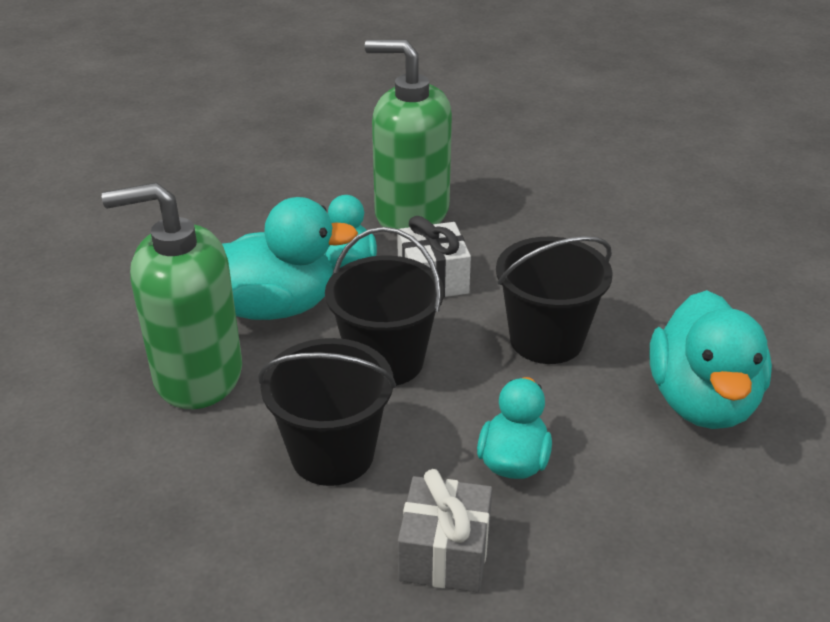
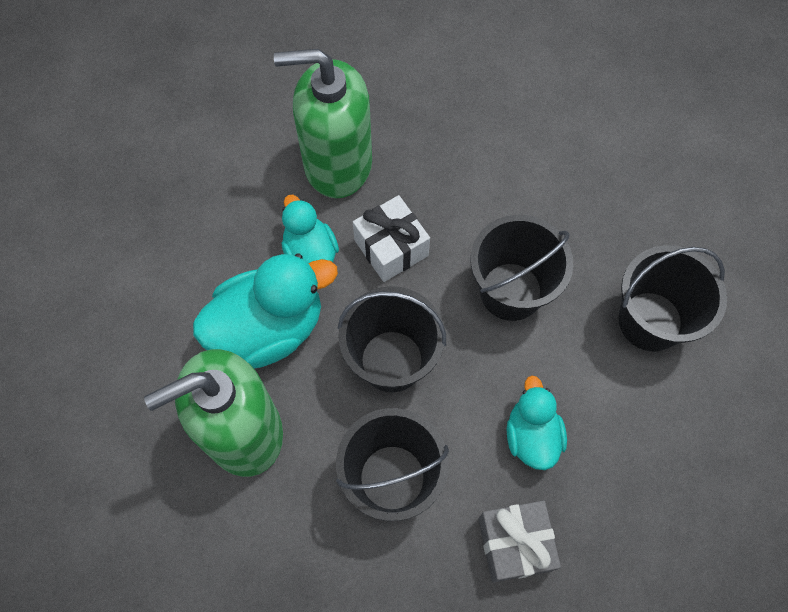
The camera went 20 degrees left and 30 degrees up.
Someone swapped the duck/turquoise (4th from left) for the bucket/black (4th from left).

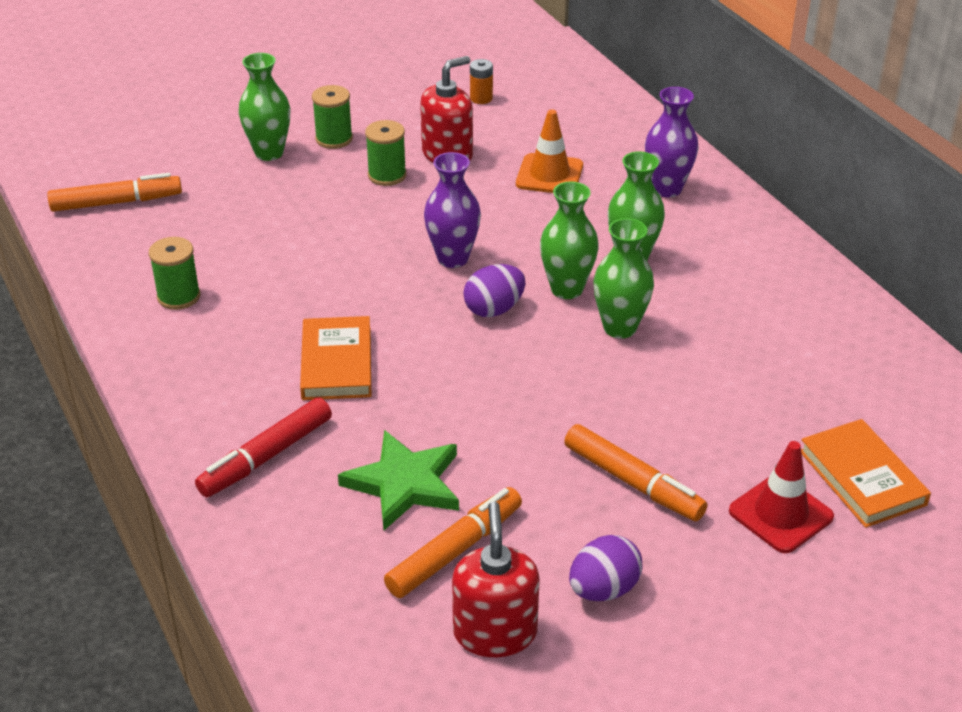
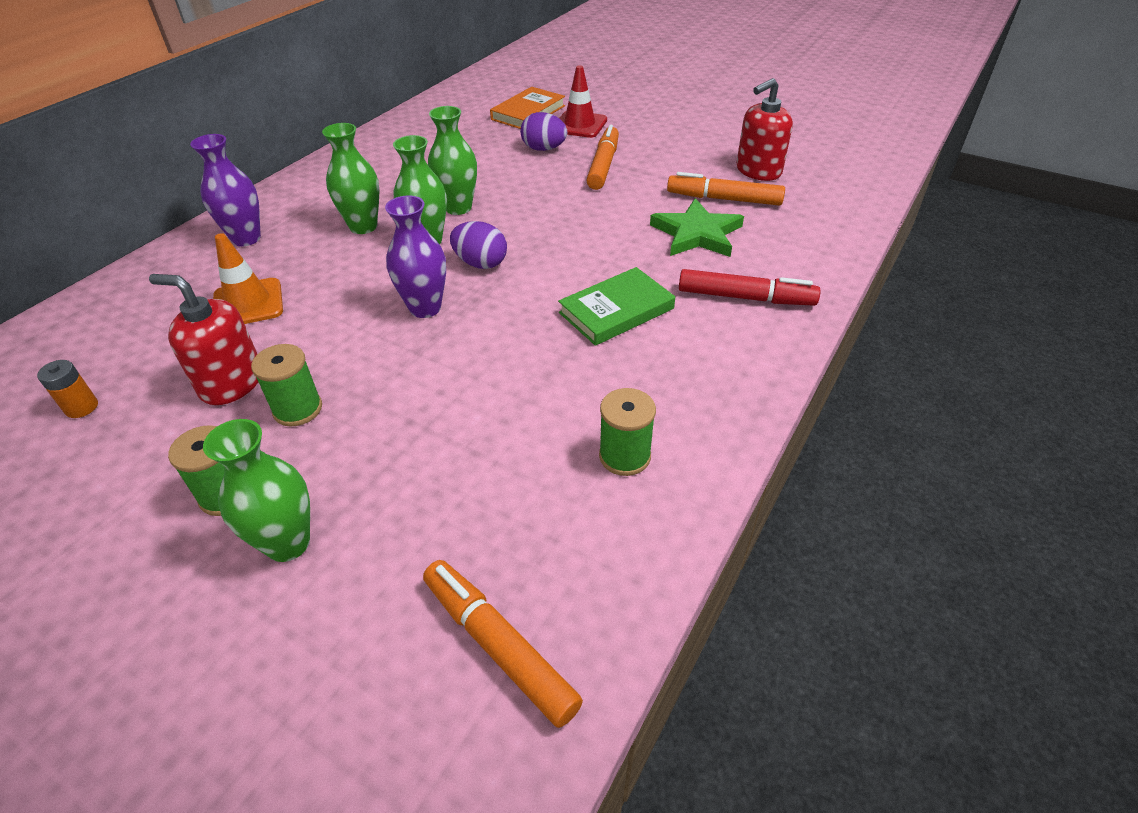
The camera went 120 degrees left and 5 degrees up.
Someone carried the egg/purple (2nd from left).
Someone repainted the book/orange (1st from left), which became the book/green.

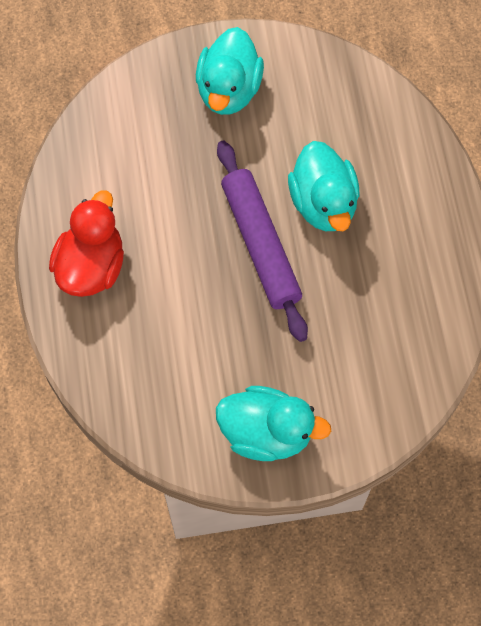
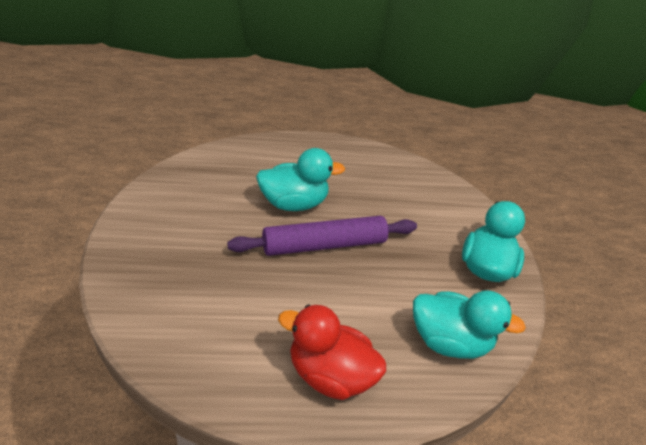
The camera went 90 degrees left and 25 degrees down.
Someone carried the duck/turquoise (1st from left in the first image).

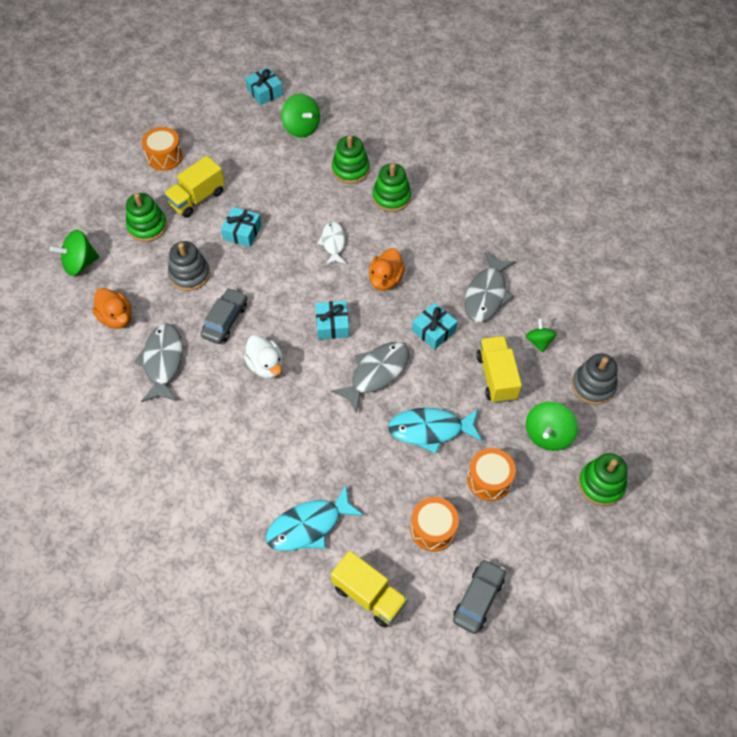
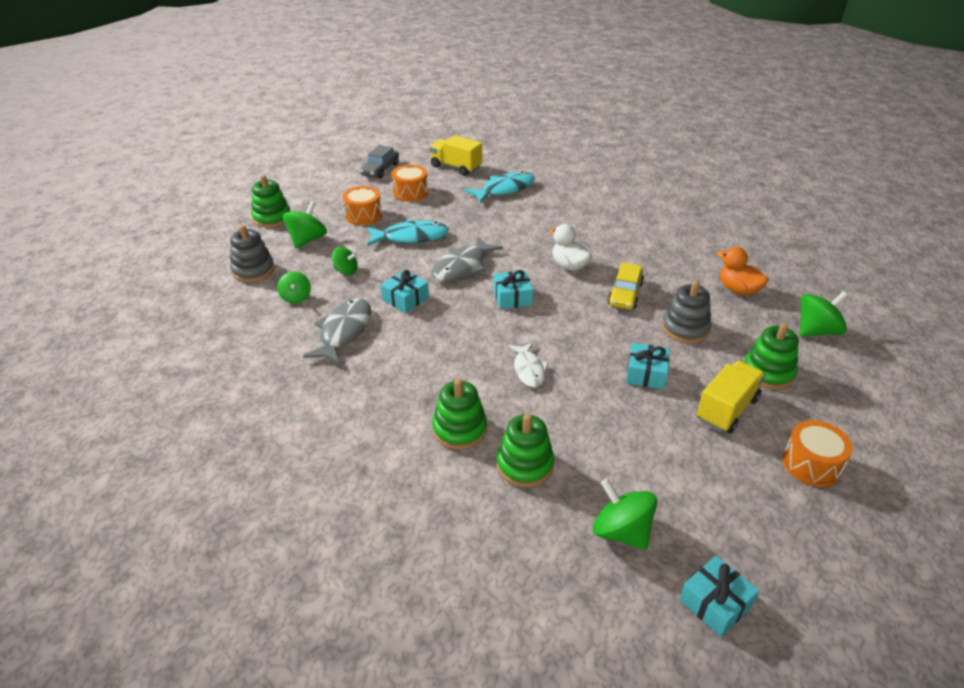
The camera went 175 degrees right and 20 degrees down.
Someone swapped the truck/yellow (3rd from left) for the spinning top/green (3rd from left).
Someone repainted the car/grey (1st from left), which became the car/yellow.
Someone took away the fish/grey (1st from left).
Someone took away the duck/orange (2nd from left).

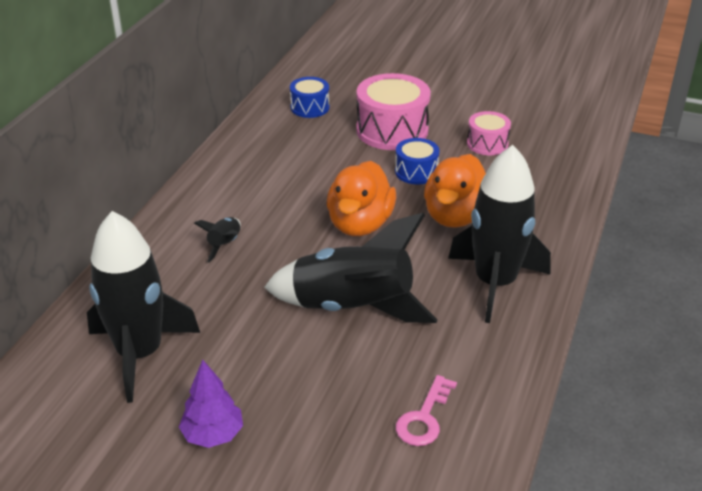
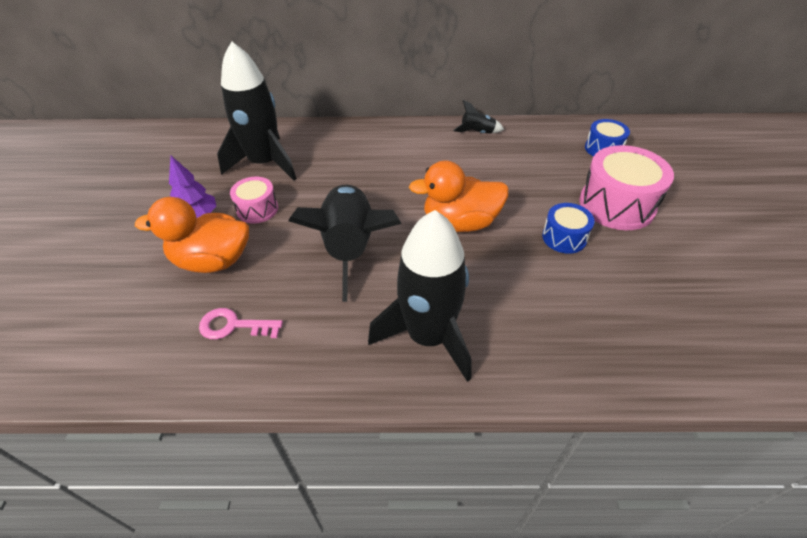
The camera went 70 degrees right and 10 degrees up.
Someone carried the duck/orange (2nd from left in the first image).
Someone carried the drum/pink (2nd from left in the first image).
Someone carried the rocket/black (2nd from left in the first image).

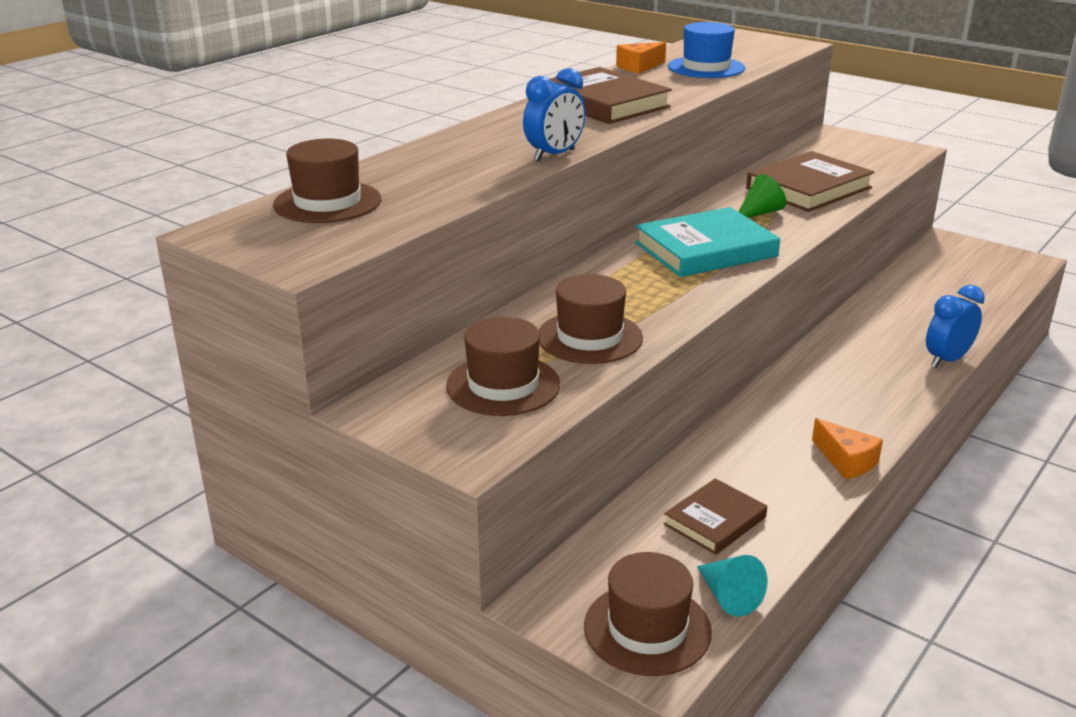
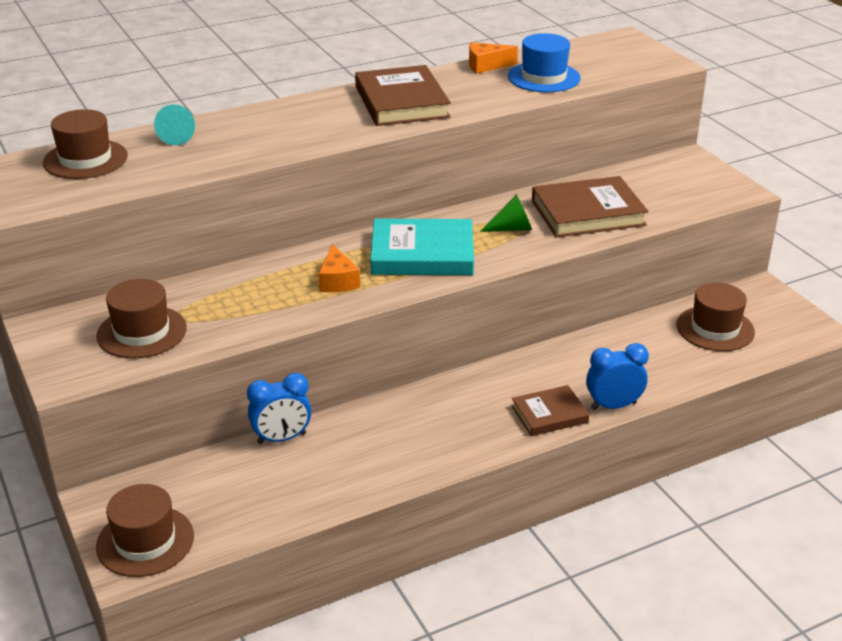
The camera went 25 degrees right and 5 degrees up.
Someone carried the cone/turquoise.
Someone carried the clock/blue (1st from left).
Someone carried the cheese/orange (2nd from left in the first image).
Someone carried the book/brown (2nd from left).
Someone carried the hat/brown (3rd from left in the first image).

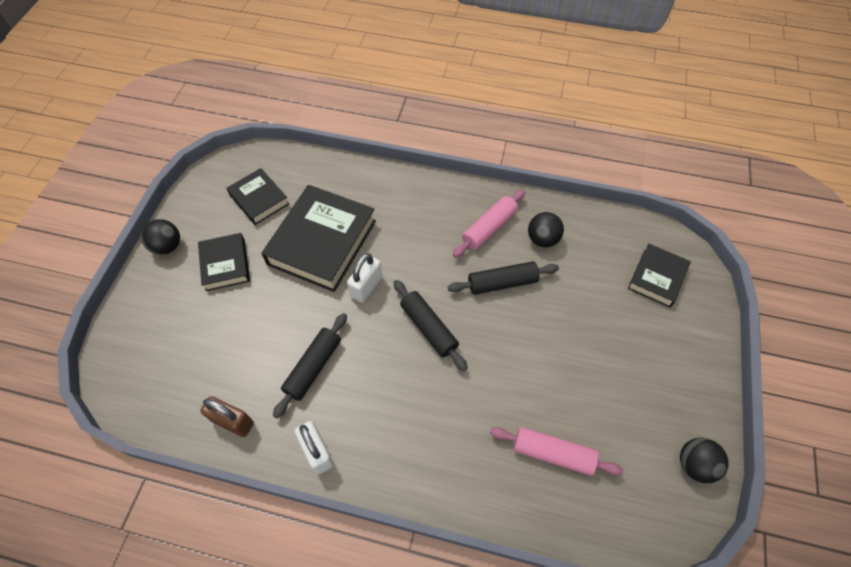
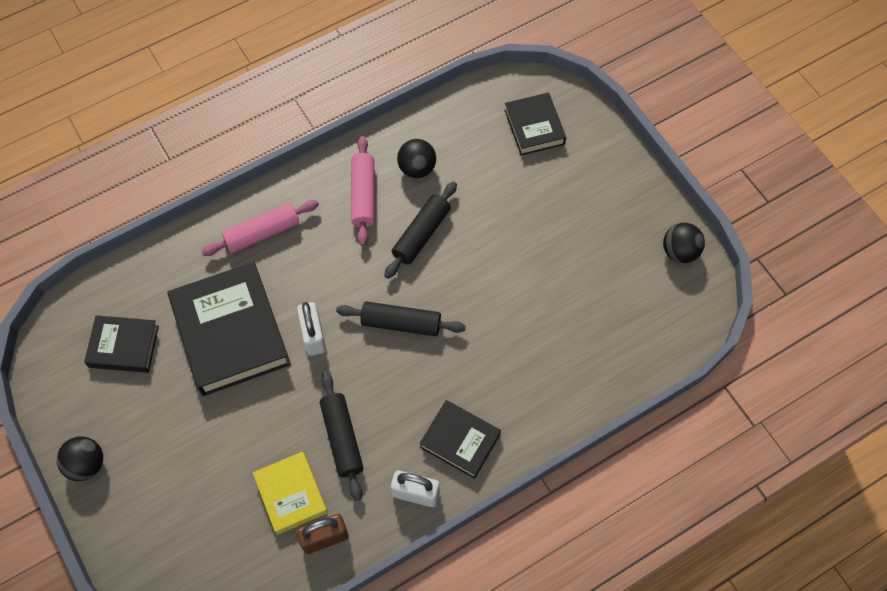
The camera went 45 degrees left and 5 degrees up.
Someone carried the rolling pin/pink (2nd from left in the first image).
Someone put down the book/yellow.
Someone carried the book/black (1st from left in the first image).

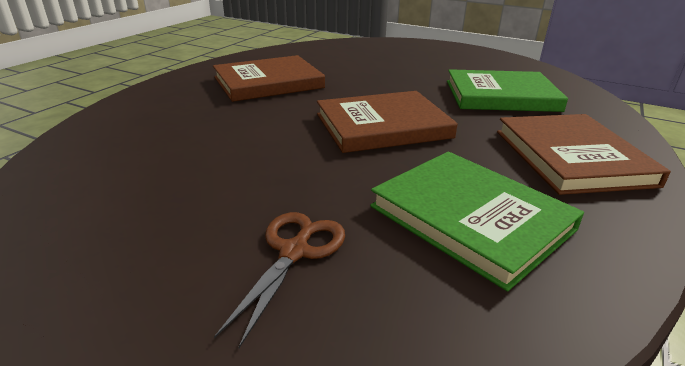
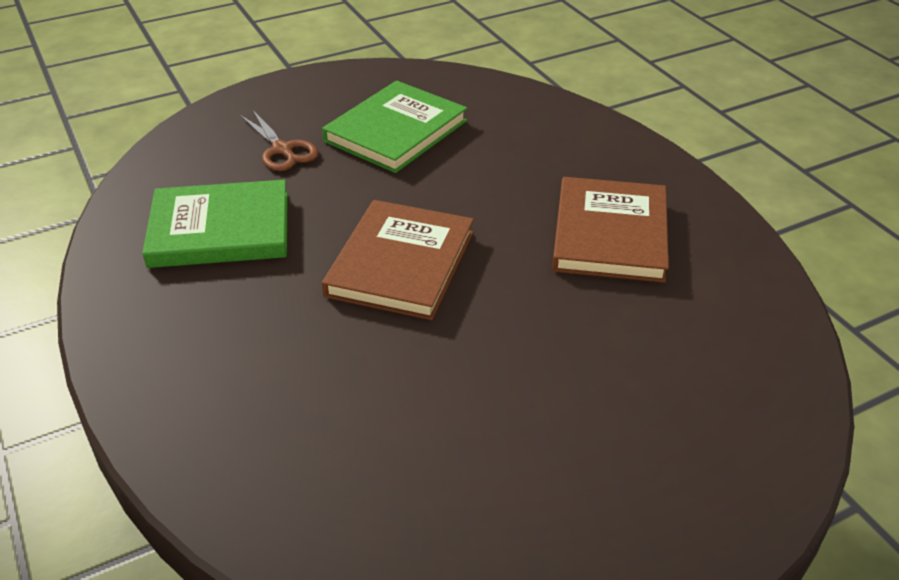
The camera went 125 degrees right and 10 degrees up.
Someone carried the book/green (2nd from left).
Someone took away the book/brown (3rd from left).

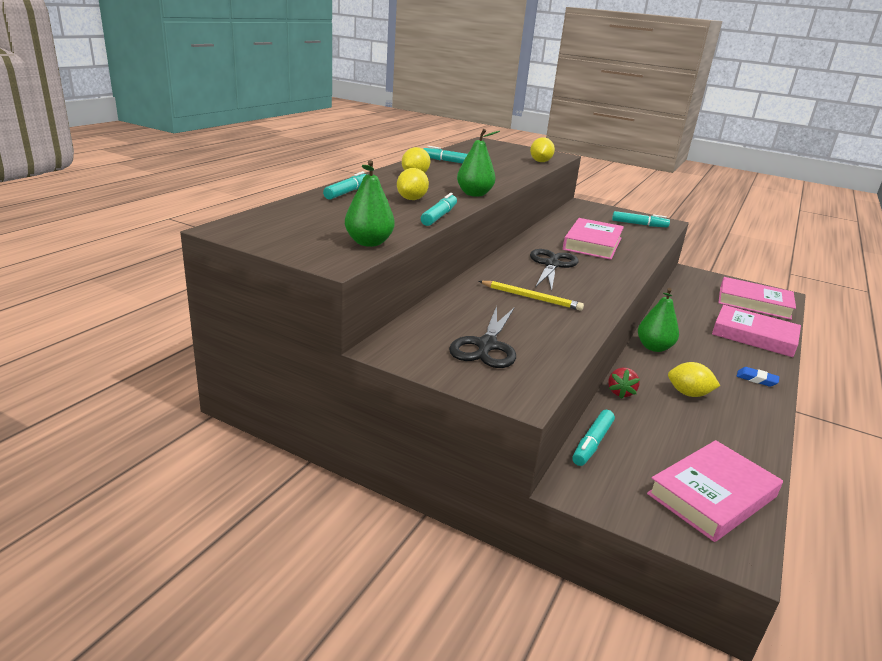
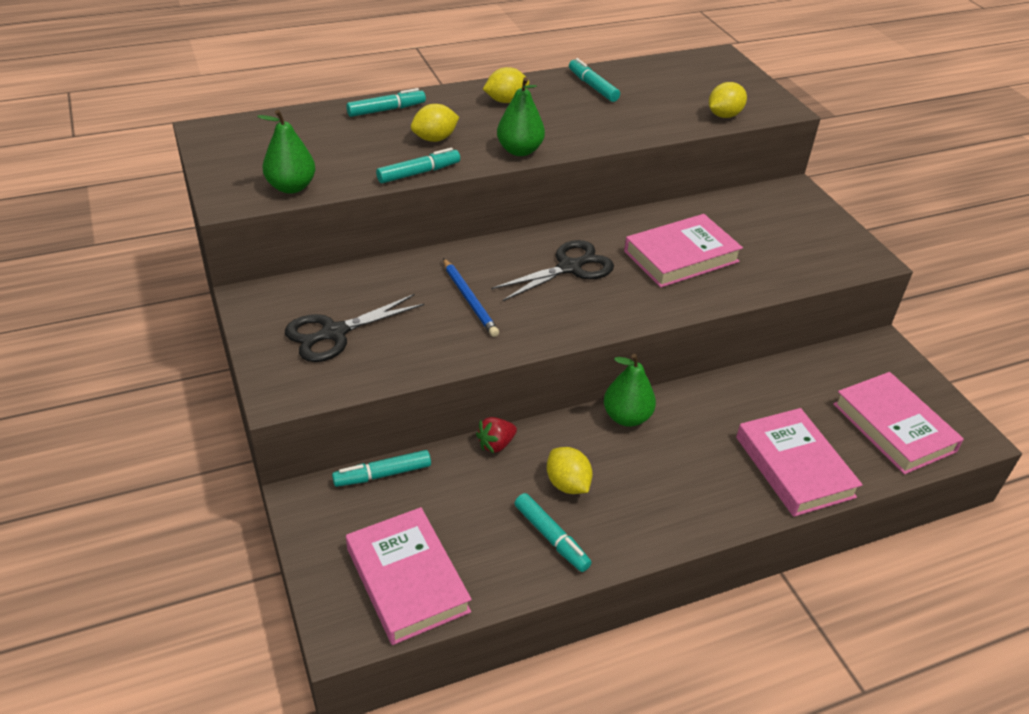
The camera went 40 degrees right and 15 degrees up.
Someone rotated the book/pink (2nd from left in the first image) by 60 degrees clockwise.
Someone repainted the pencil/yellow, which became the pencil/blue.
Someone carried the marker/turquoise (5th from left in the first image).
Someone took away the eraser/blue.

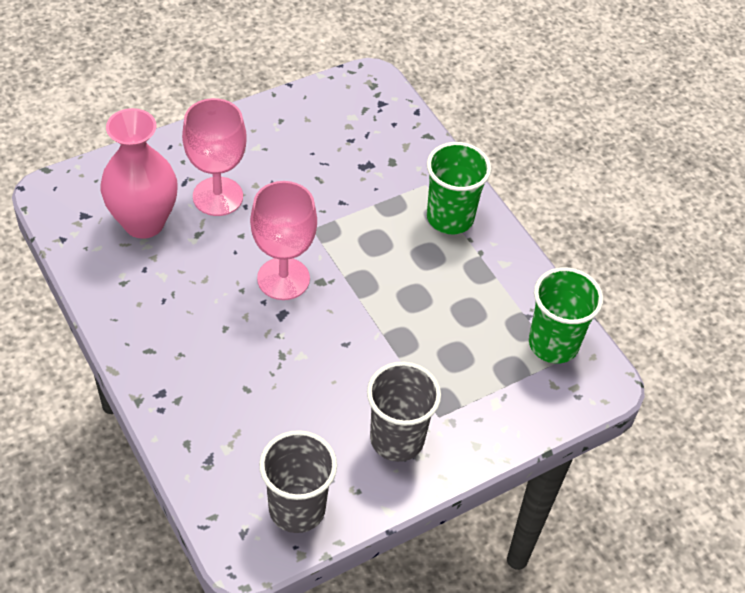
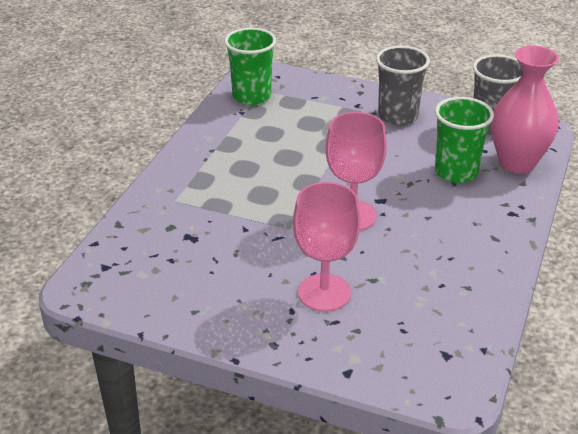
The camera went 125 degrees left and 15 degrees down.
Someone carried the cup/green (1st from left in the first image).
Someone carried the vase/pink.

